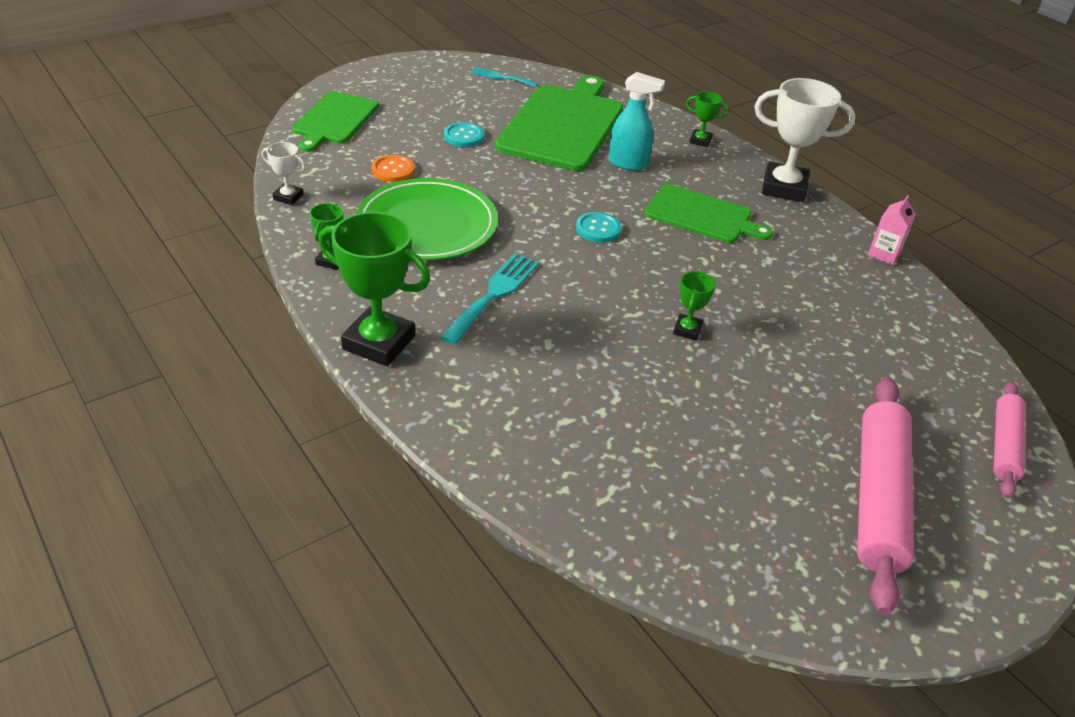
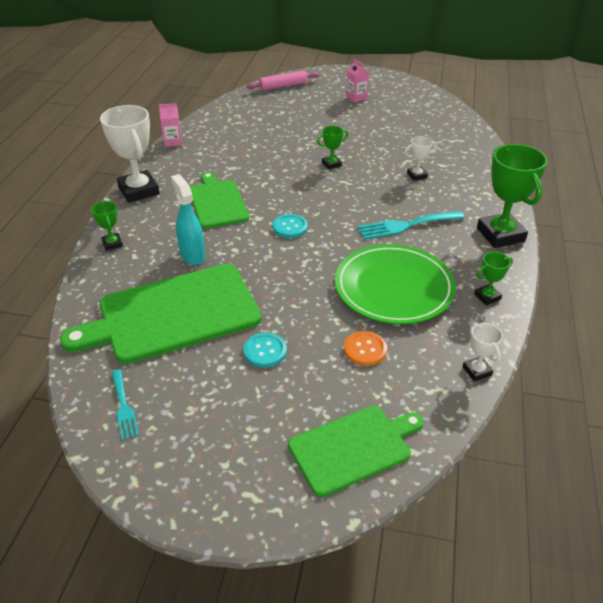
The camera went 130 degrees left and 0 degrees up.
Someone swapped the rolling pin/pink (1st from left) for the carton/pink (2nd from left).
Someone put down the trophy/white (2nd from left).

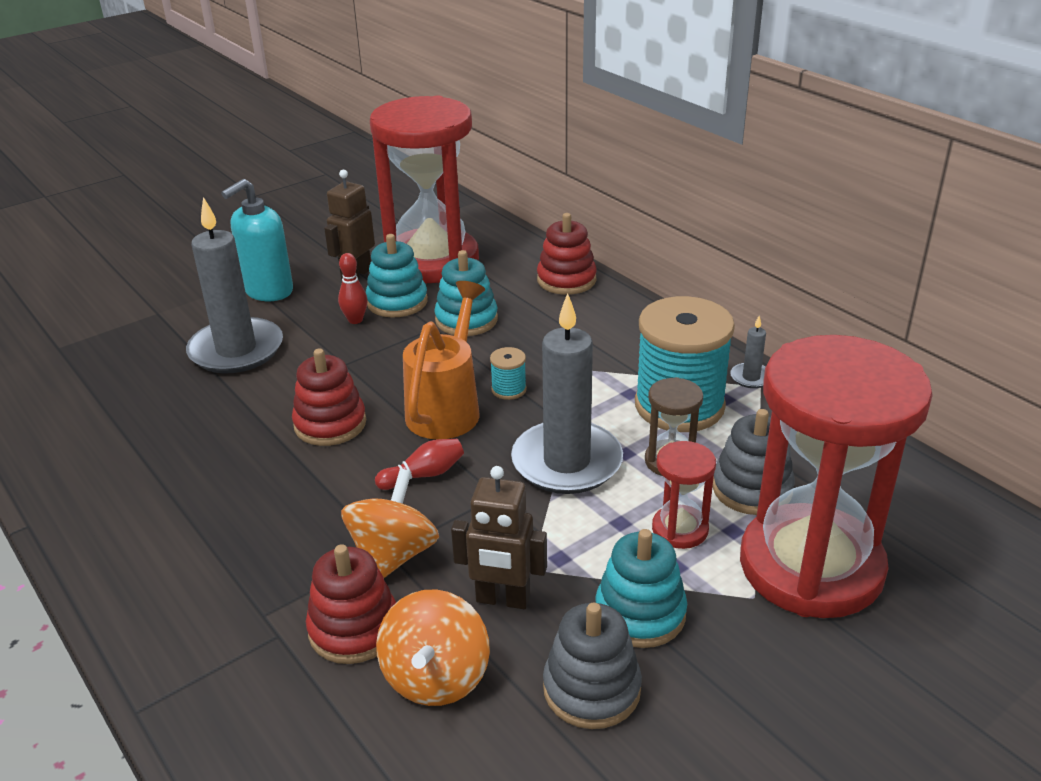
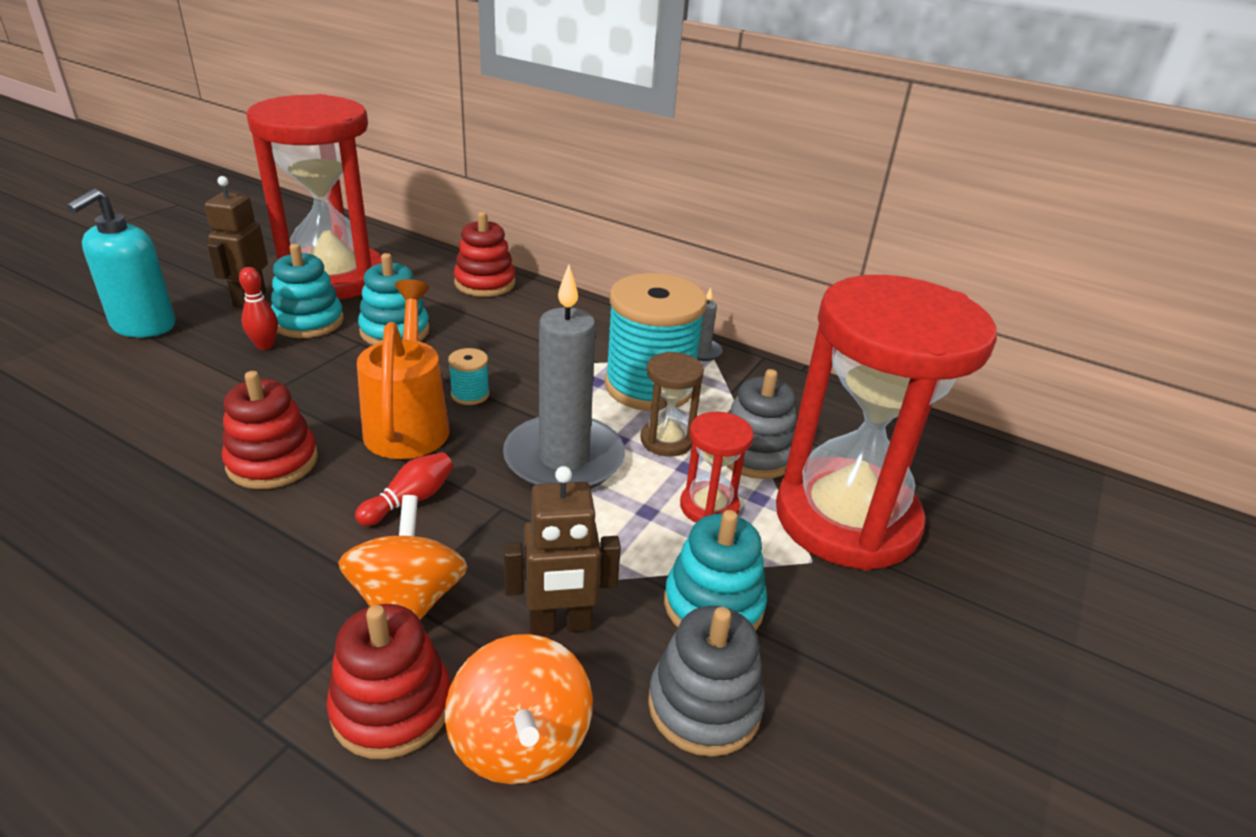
The camera went 25 degrees left and 0 degrees up.
Someone took away the candle/grey (1st from left).

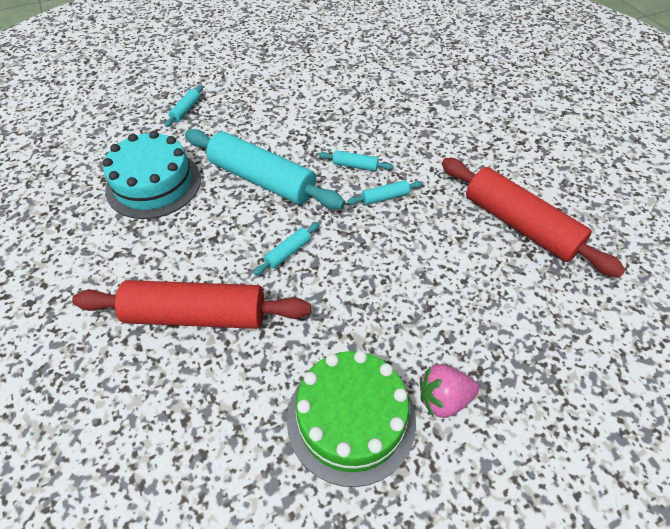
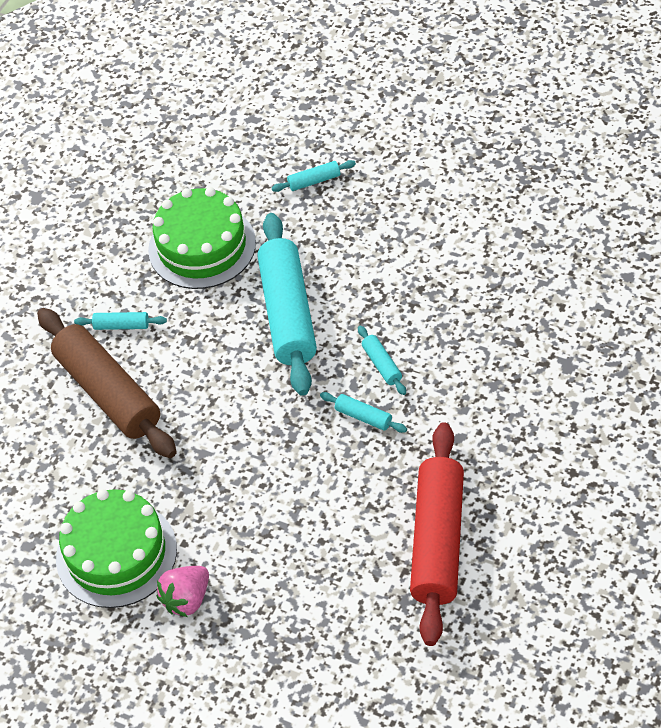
The camera went 55 degrees right and 0 degrees up.
Someone repainted the rolling pin/red (1st from left), which became the rolling pin/brown.
Someone carried the rolling pin/turquoise (3rd from left in the first image).
Someone repainted the cake/turquoise, which became the cake/green (2nd from left).
Someone rotated the strawberry/pink by 90 degrees counterclockwise.

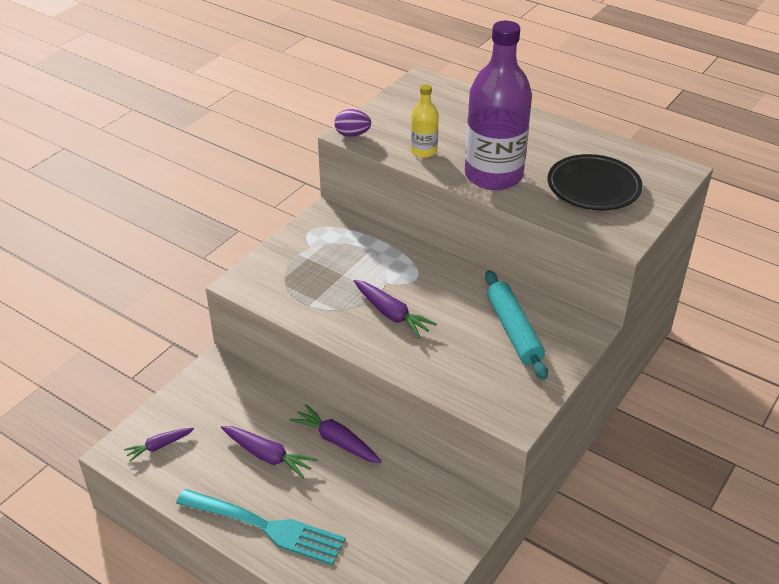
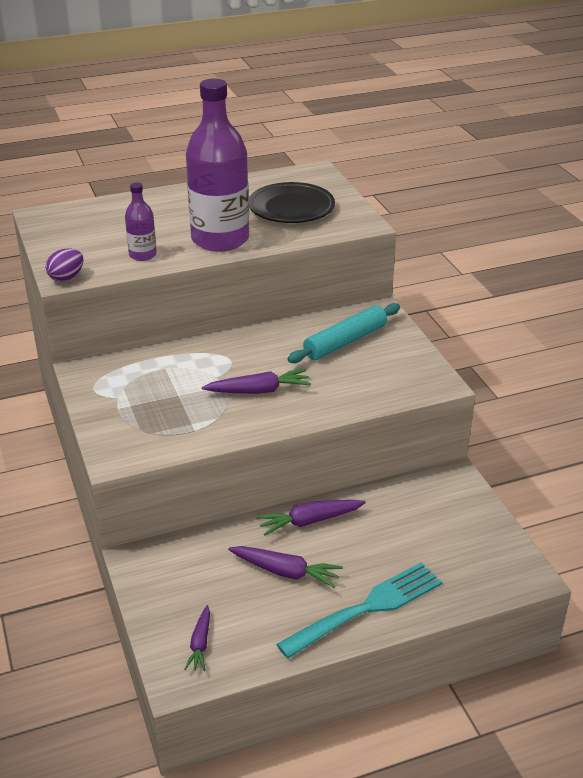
The camera went 55 degrees left and 5 degrees down.
Someone repainted the bottle/yellow, which became the bottle/purple (1st from left).
Someone rotated the carrot/purple (2nd from left in the first image) by 45 degrees clockwise.
Someone rotated the rolling pin/turquoise by 60 degrees counterclockwise.

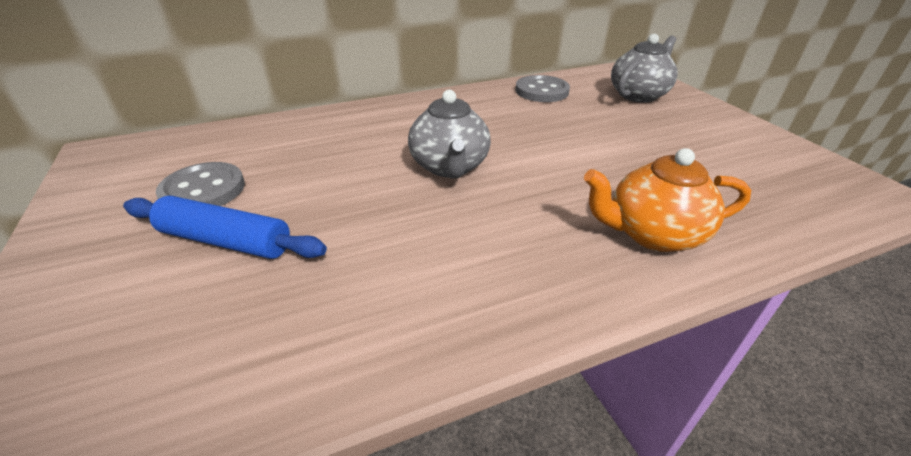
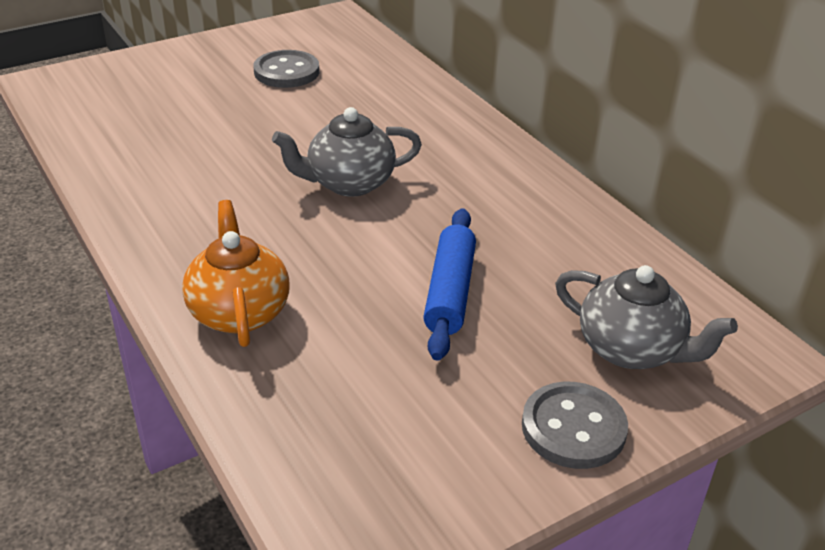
The camera went 80 degrees right and 0 degrees up.
Someone carried the rolling pin/blue.
Someone carried the button/grey (2nd from left).

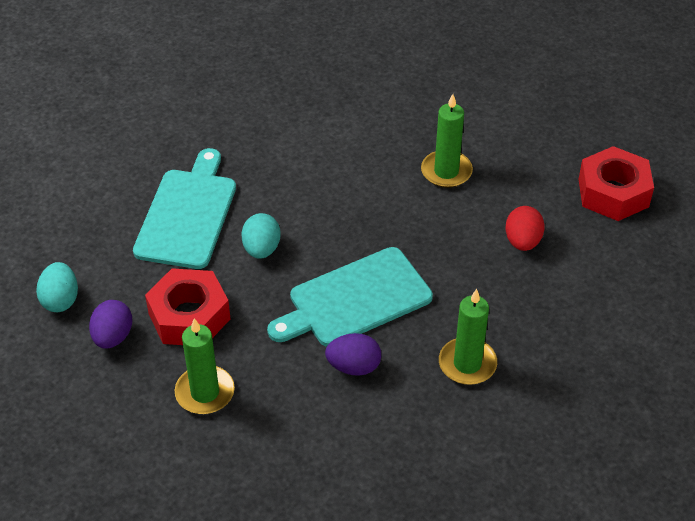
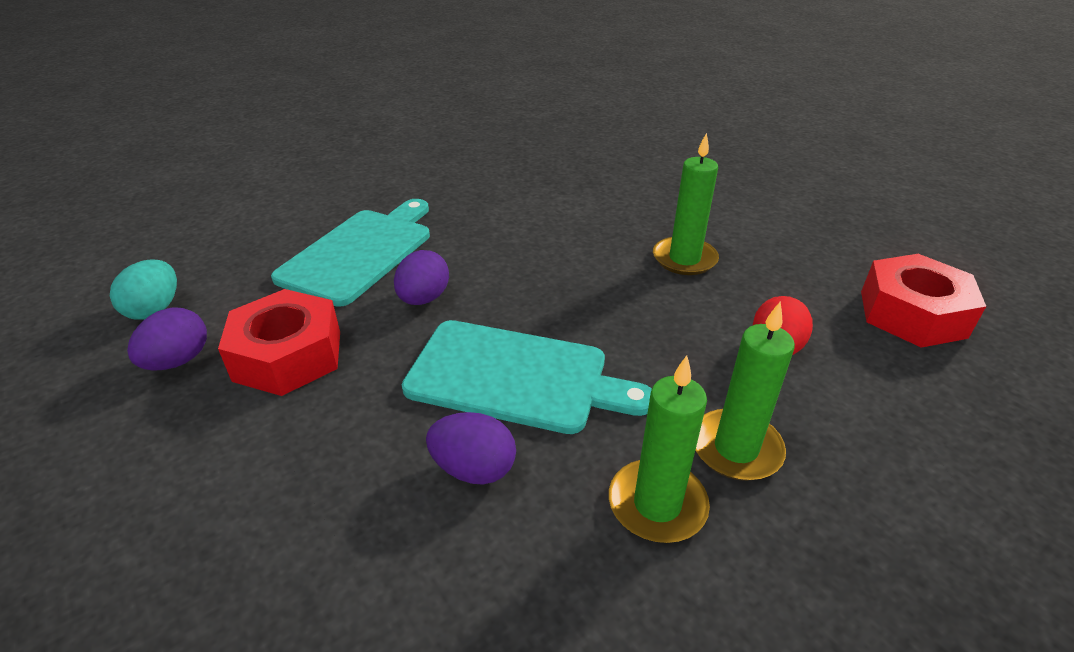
The camera went 15 degrees right and 10 degrees down.
Someone repainted the egg/turquoise (2nd from left), which became the egg/purple (2nd from left).
Someone rotated the cutting board/turquoise (2nd from left) by 150 degrees counterclockwise.
Someone carried the candle/green (1st from left in the first image).

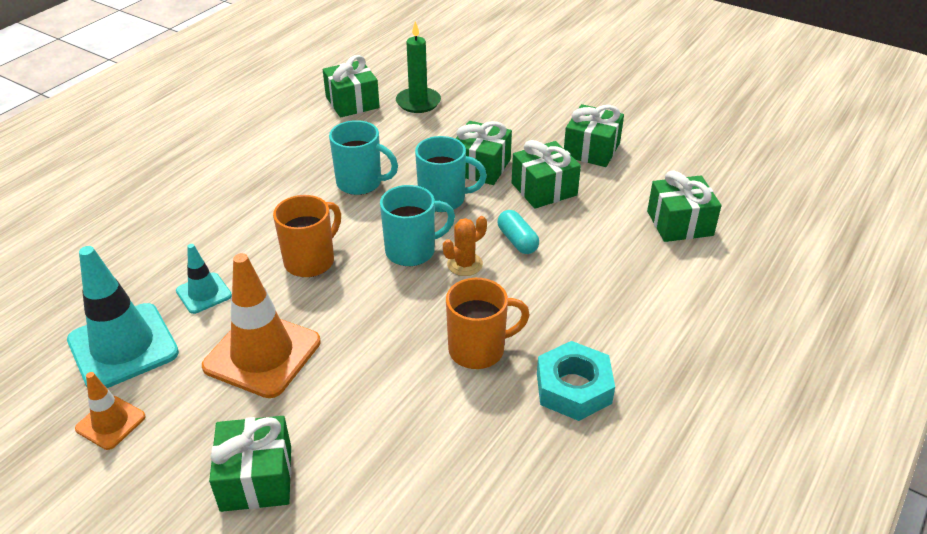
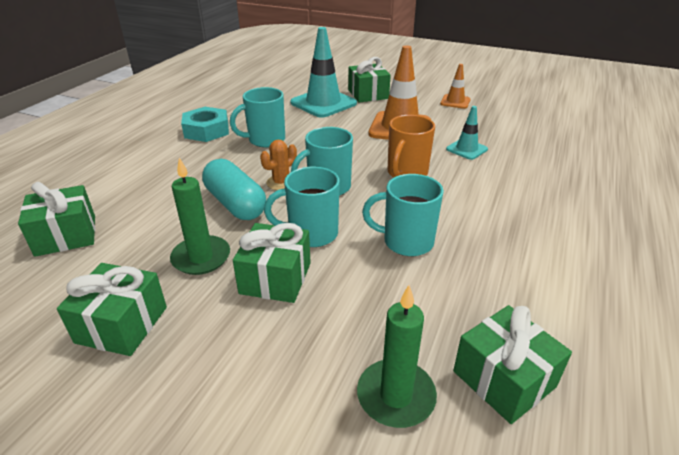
The camera went 170 degrees right and 5 degrees down.
Someone swapped the gift/green (4th from left) for the candle/green (1st from left).
Someone scaled the capsule/turquoise by 1.68.
Someone repainted the mug/orange (2nd from left), which became the mug/turquoise (1st from left).
Someone carried the traffic cone/turquoise (1st from left).

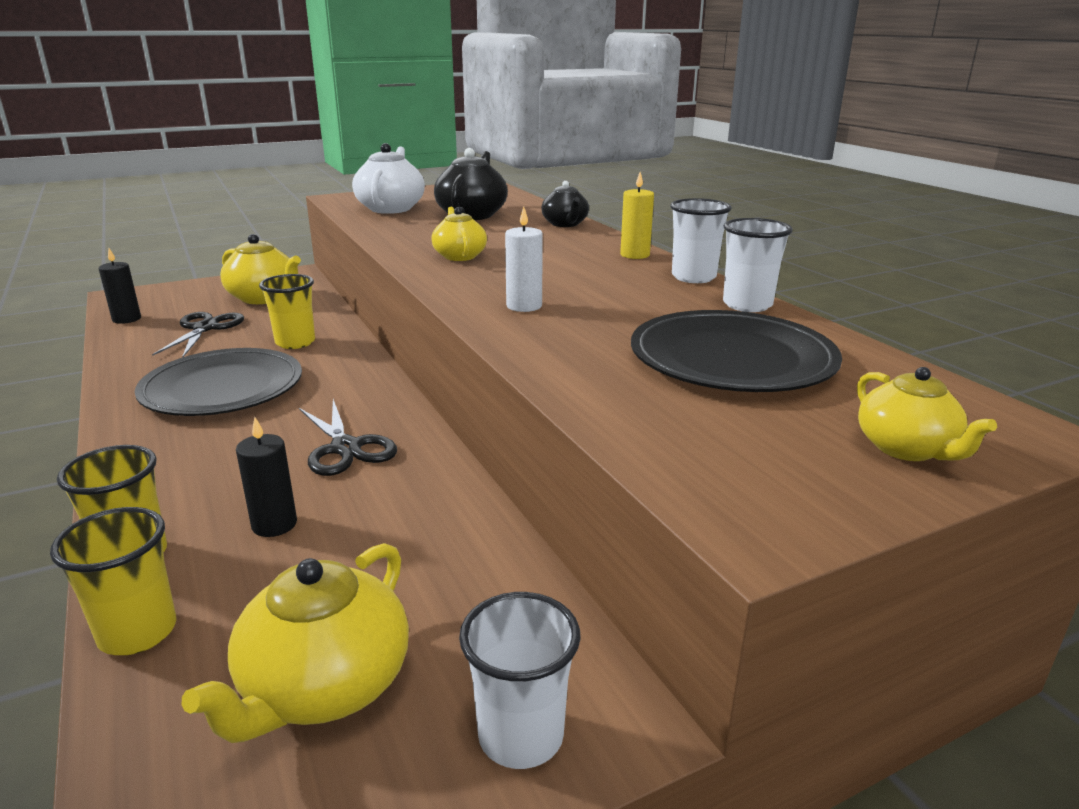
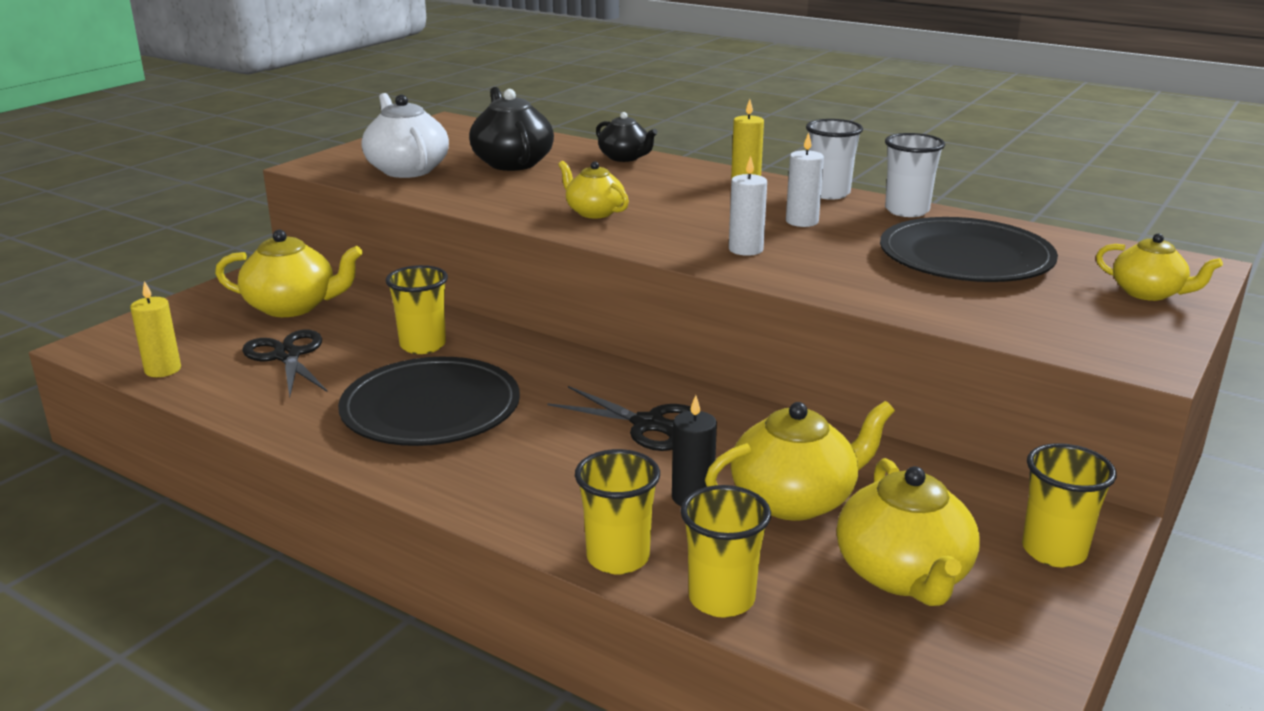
The camera went 30 degrees left and 0 degrees up.
Someone repainted the candle/black (1st from left), which became the candle/yellow (1st from left).
Someone put down the teapot/yellow (3rd from left).
Someone put down the candle/white (2nd from left).
Someone repainted the cup/white (1st from left), which became the cup/yellow (4th from left).

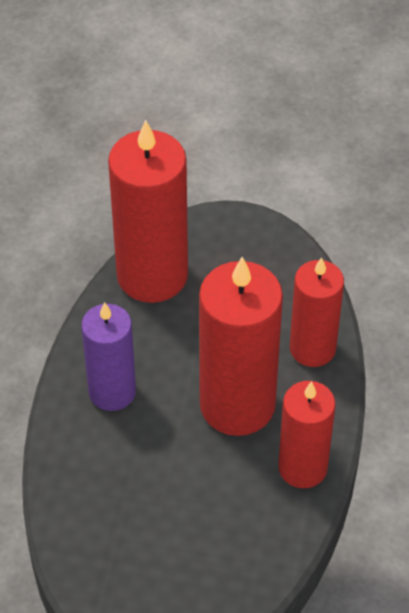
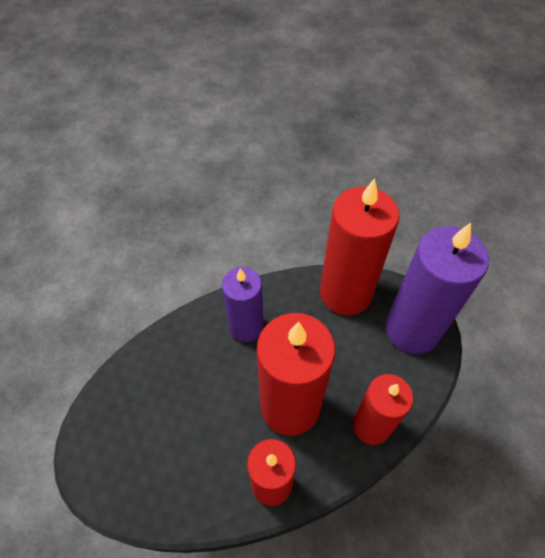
The camera went 55 degrees right and 5 degrees up.
Someone put down the candle/purple (2nd from left).

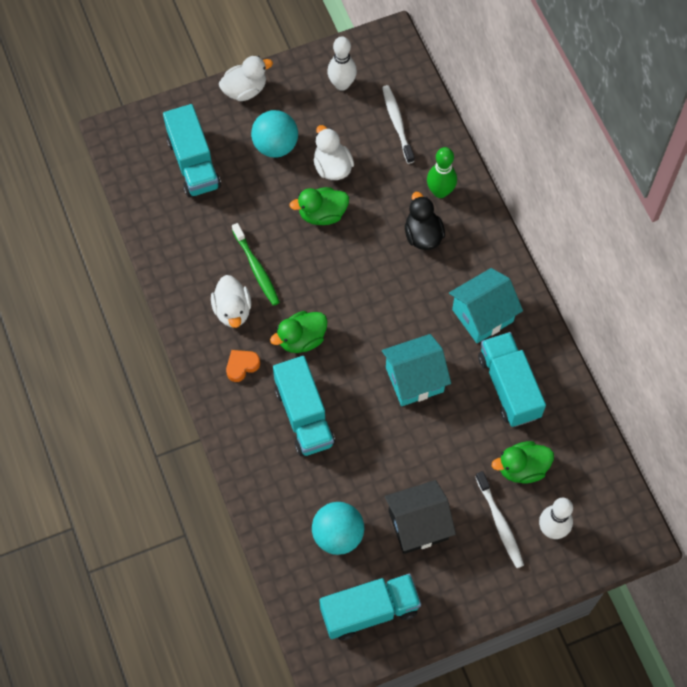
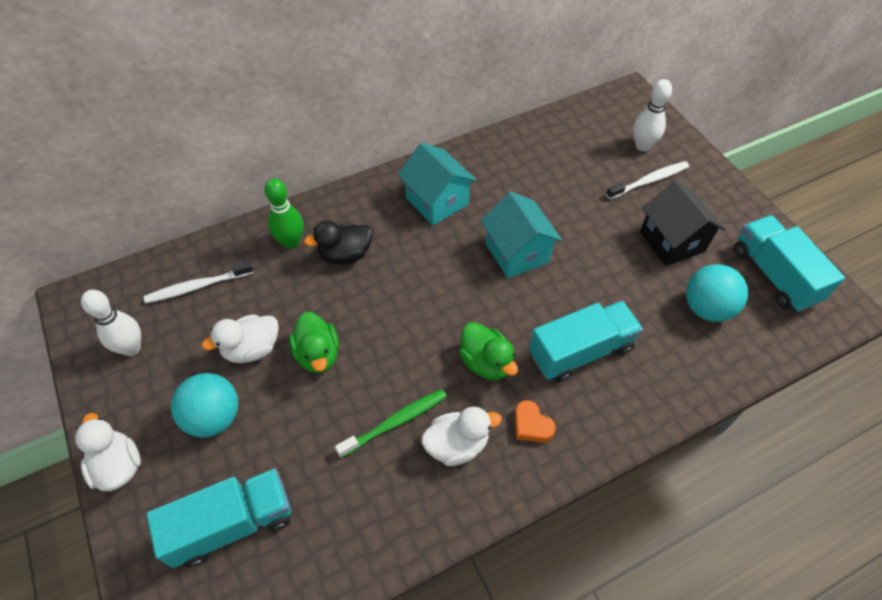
The camera went 95 degrees left and 10 degrees down.
Someone took away the truck/turquoise (4th from left).
Someone took away the duck/green (3rd from left).

